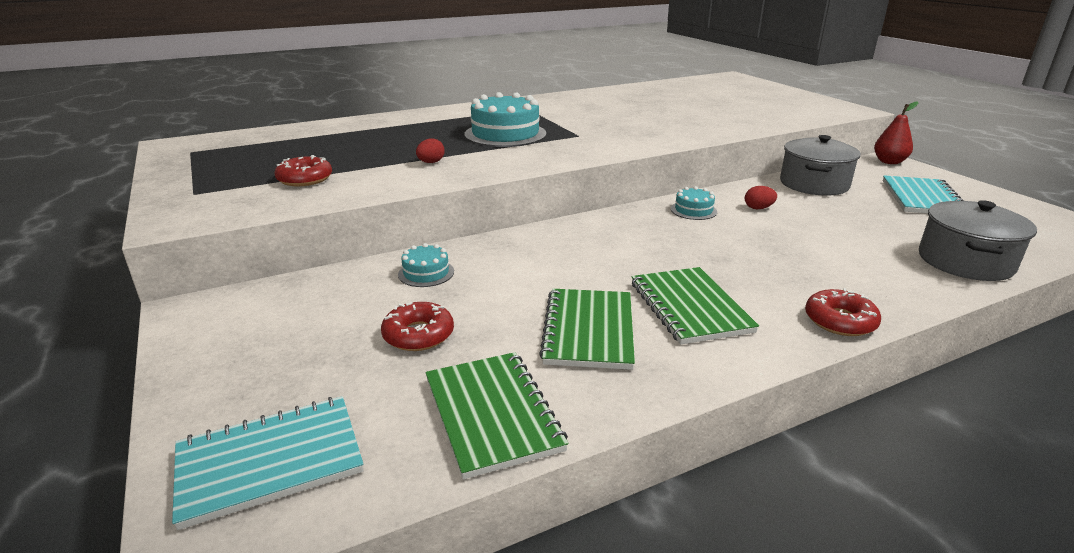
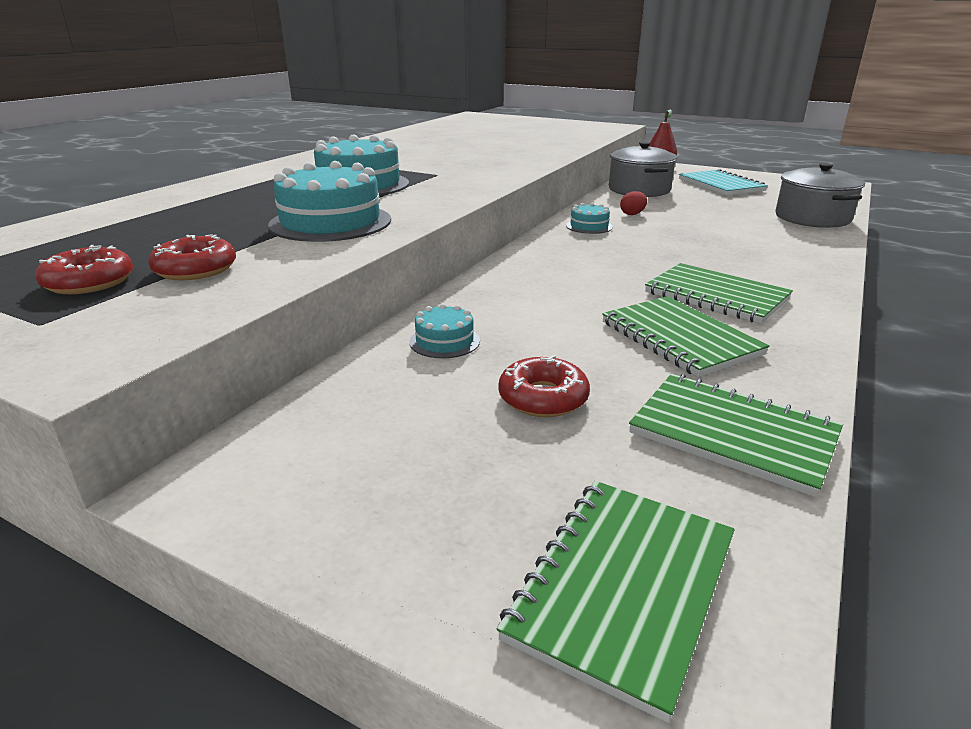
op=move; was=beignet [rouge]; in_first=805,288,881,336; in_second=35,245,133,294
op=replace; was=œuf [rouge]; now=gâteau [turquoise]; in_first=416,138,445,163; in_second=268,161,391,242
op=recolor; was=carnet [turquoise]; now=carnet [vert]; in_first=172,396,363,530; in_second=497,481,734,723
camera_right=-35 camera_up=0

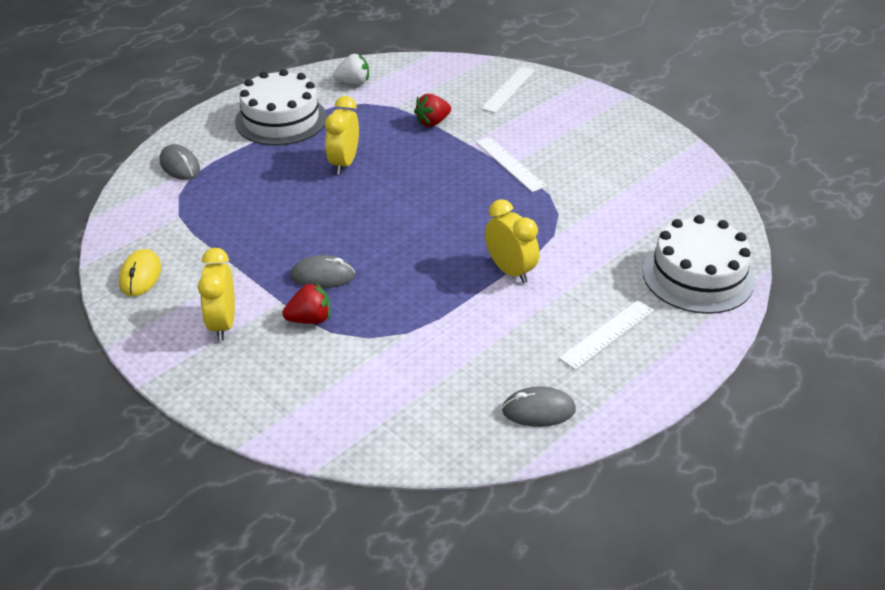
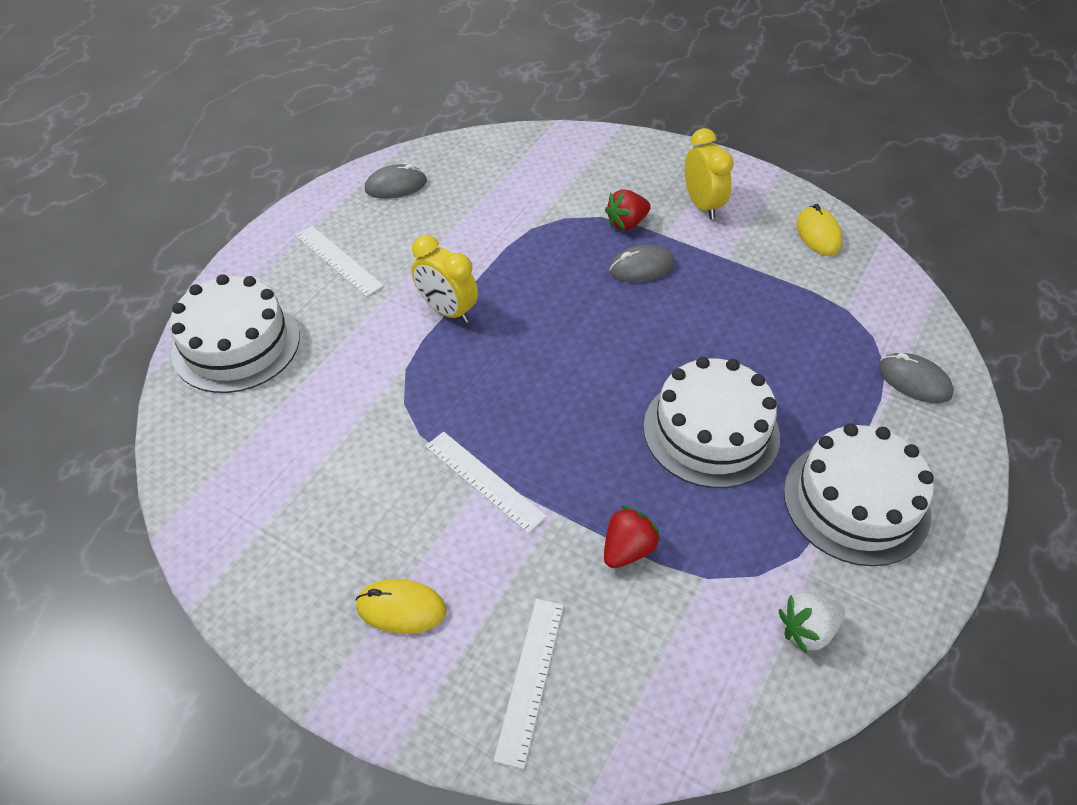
op=rotate; was=règle [blanc]; in_first=559,300,654,370; in_second=295,226,384,297; clockwise=-75
op=insert; now=souris [jaune]; in_second=356,579,446,634
op=replace; was=réveil [jaune]; now=gâteau [blanc]; in_first=325,96,359,175; in_second=643,357,780,488
camera_right=165 camera_up=10

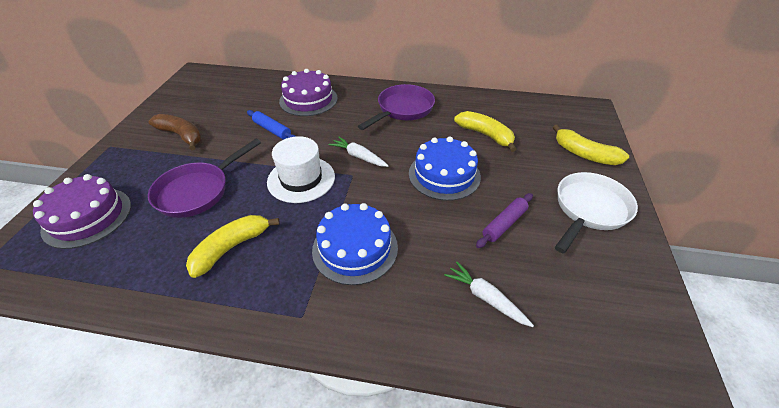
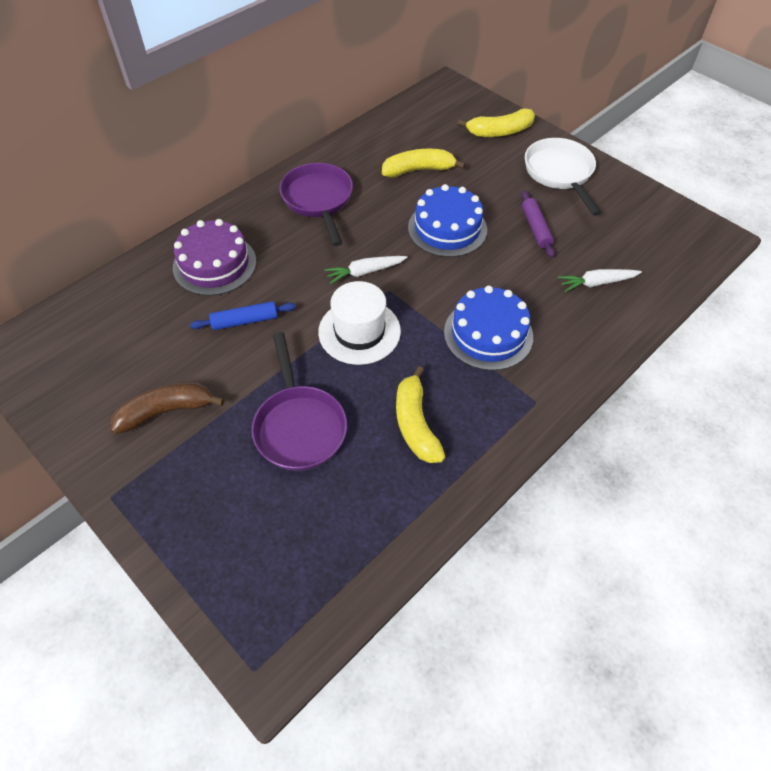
op=delete; was=gâteau [violet]; in_first=33,174,131,249
camera_right=-55 camera_up=10

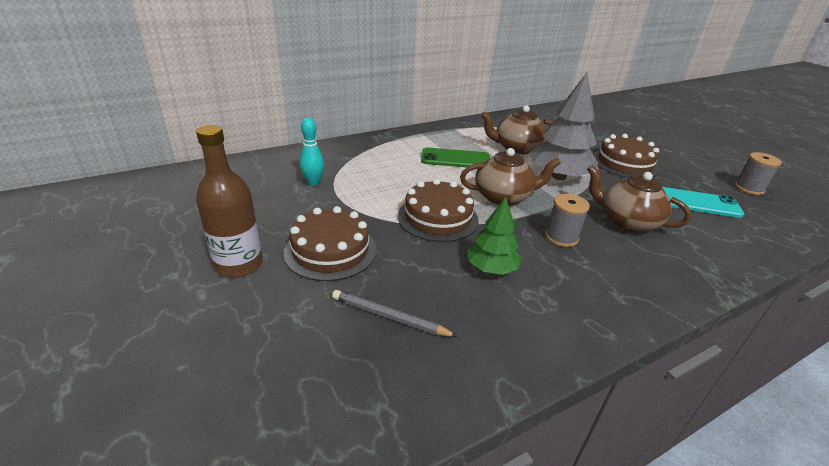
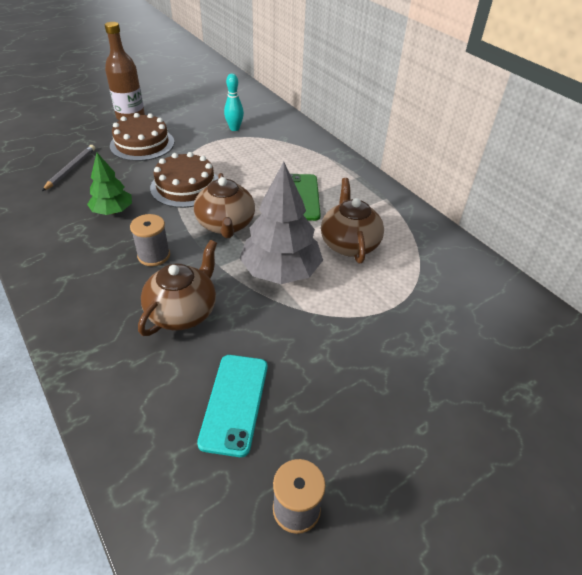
op=delete; was=gâteau [marron]; in_first=593,134,659,178
camera_right=85 camera_up=10

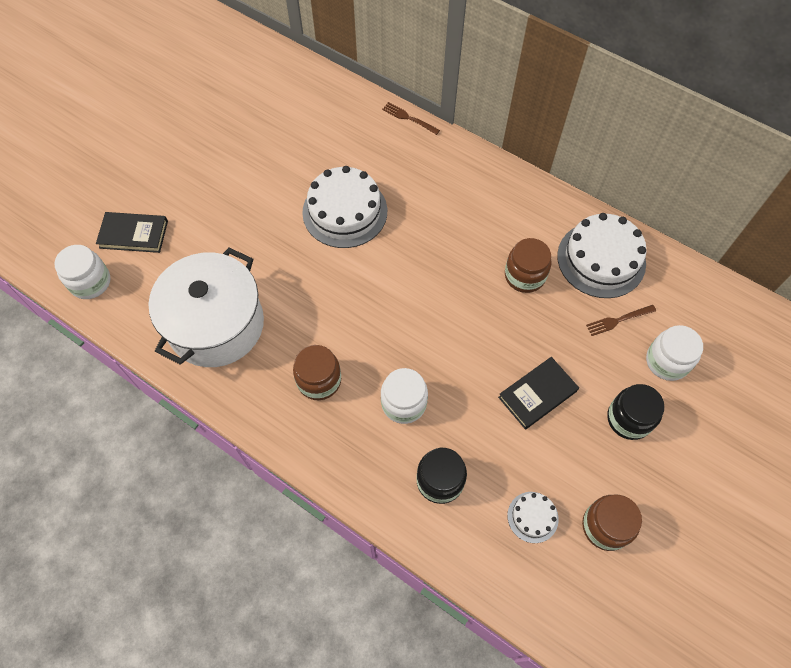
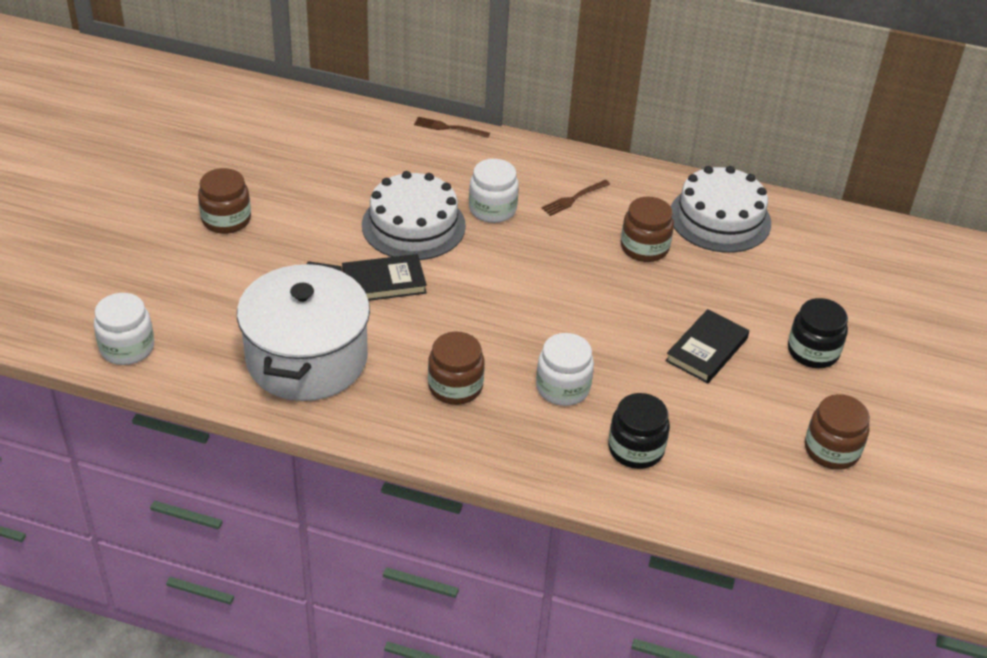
op=insert; now=bocal [marron]; in_second=198,168,251,234
op=move; was=livre [noir]; in_first=96,212,168,253; in_second=342,254,427,301
op=move; was=bocal [blanc]; in_first=646,325,703,381; in_second=469,159,519,223
op=move; was=fourchette [marron]; in_first=586,305,656,336; in_second=541,180,610,216
op=delete; was=gâteau [blanc]; in_first=507,492,559,543
camera_right=-20 camera_up=-20

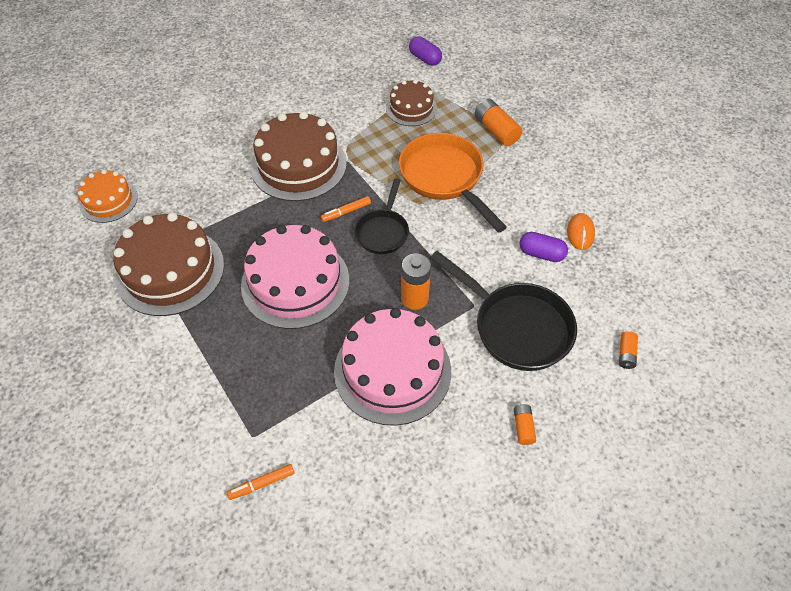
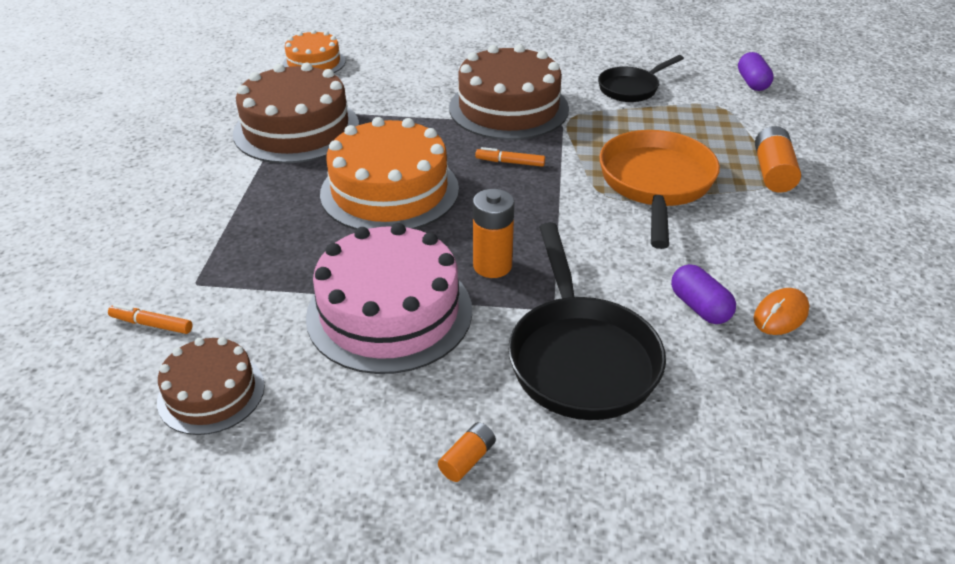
op=move; was=gâteau [marron]; in_first=386,80,437,126; in_second=157,337,265,435
op=recolor; was=gâteau [rose]; now=gâteau [orange]; in_first=241,225,349,329; in_second=320,117,459,230
op=move; was=poêle [noir]; in_first=355,178,409,254; in_second=598,55,684,102
op=delete; was=pile [orange]; in_first=619,331,638,369
camera_right=40 camera_up=-15

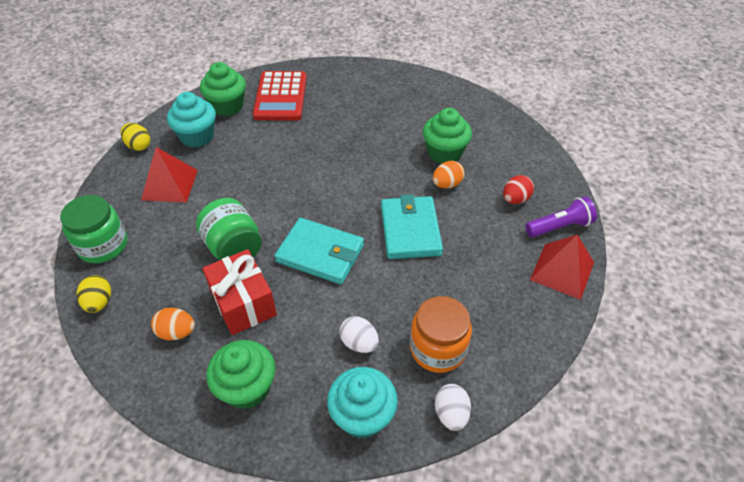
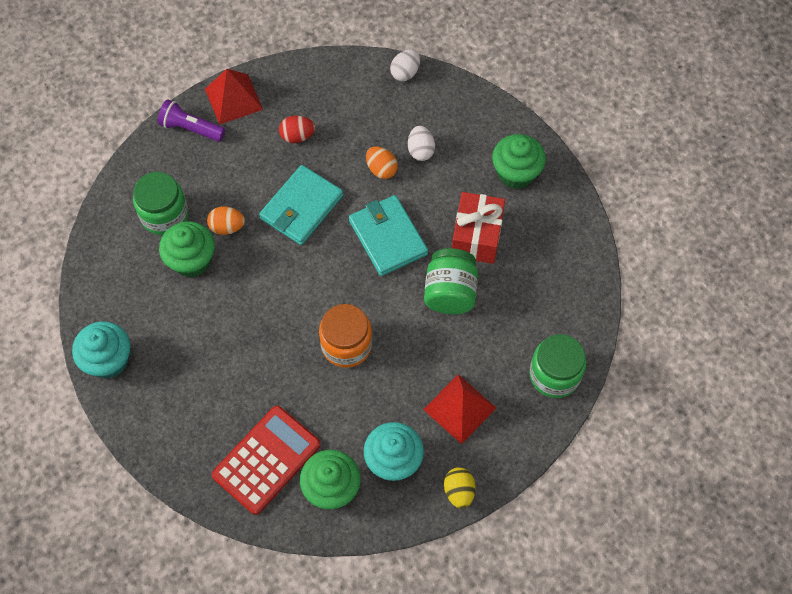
op=move; was=muffin [turquoise]; in_first=327,367,398,439; in_second=72,322,131,379
op=insert; now=bocal [vert]; in_second=133,172,189,235
op=move; was=œuf [rouge]; in_first=503,175,534,204; in_second=279,116,315,143
op=move; was=bocal [orange]; in_first=410,296,472,373; in_second=319,304,372,368
op=move; was=œuf [orange]; in_first=151,308,195,340; in_second=366,146,398,179
op=delete; was=œuf [jaune]; in_first=77,275,111,313
camera_right=-140 camera_up=15

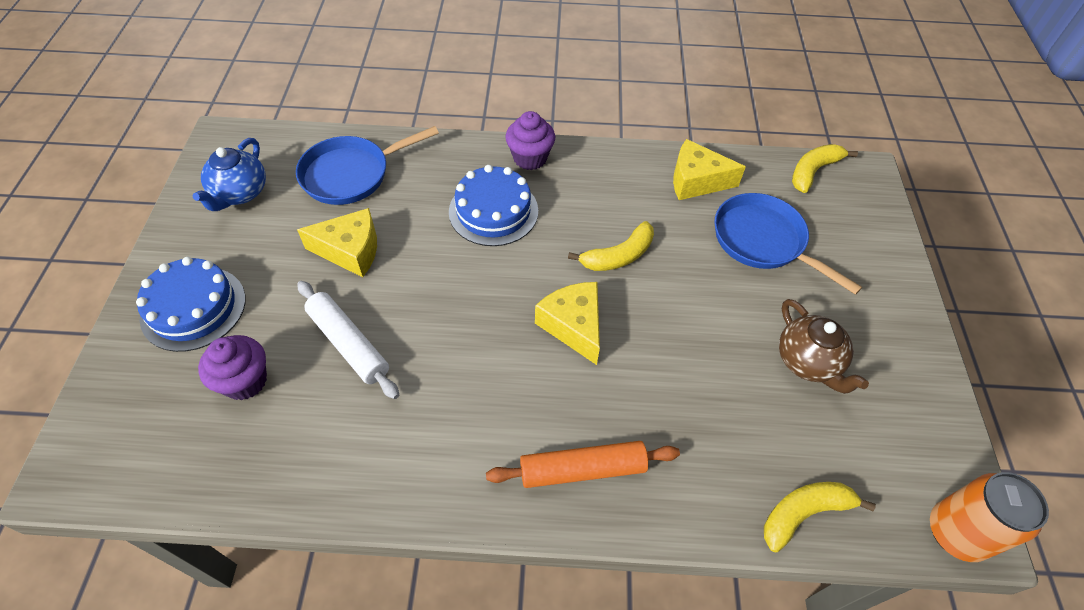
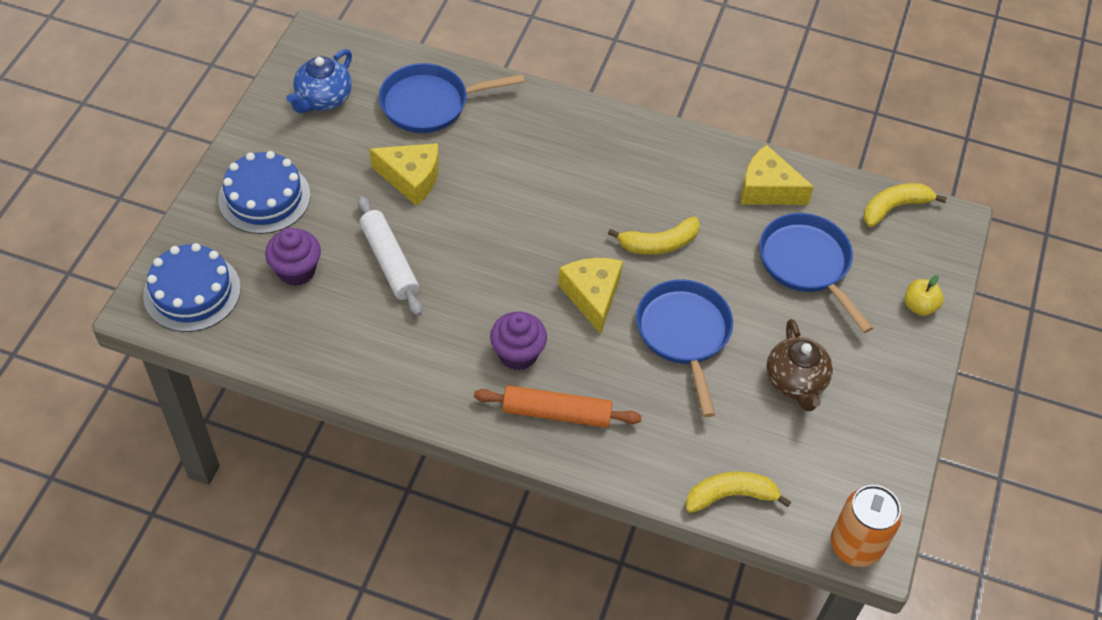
op=move; was=gâteau [bleu]; in_first=449,165,538,246; in_second=143,243,241,332
op=move; was=muffin [violet]; in_first=505,111,555,170; in_second=490,312,547,370
op=insert; now=poêle [bleu]; in_second=636,279,733,417
op=insert; now=pomme [jaune]; in_second=905,275,944,316
camera_right=15 camera_up=0

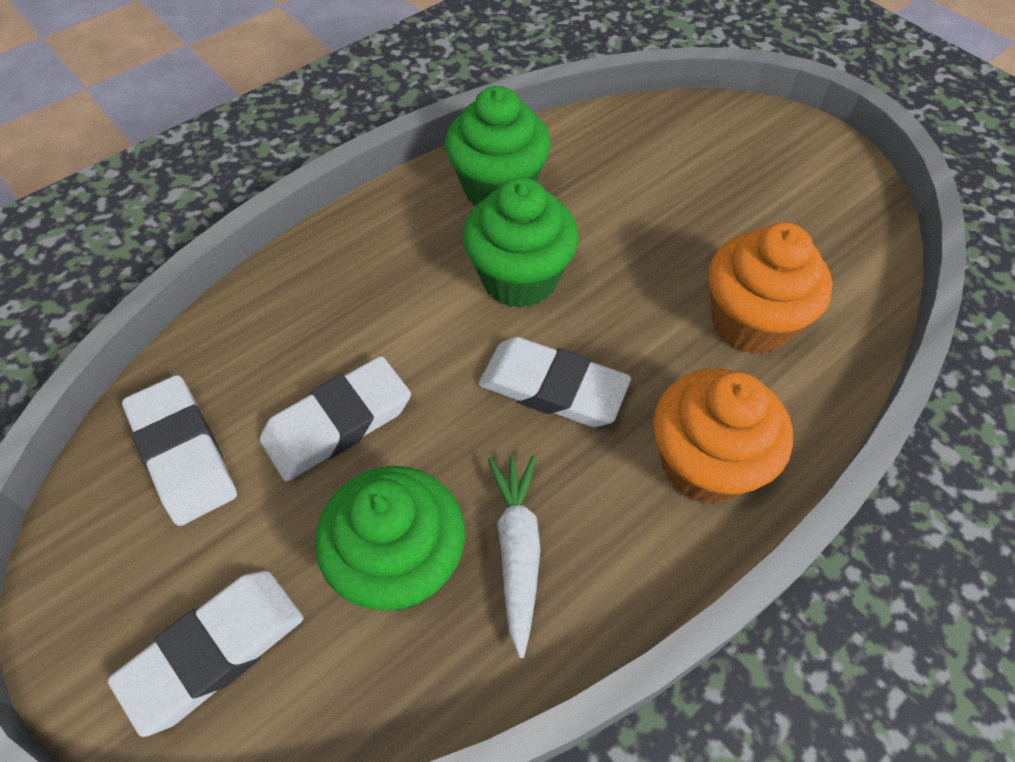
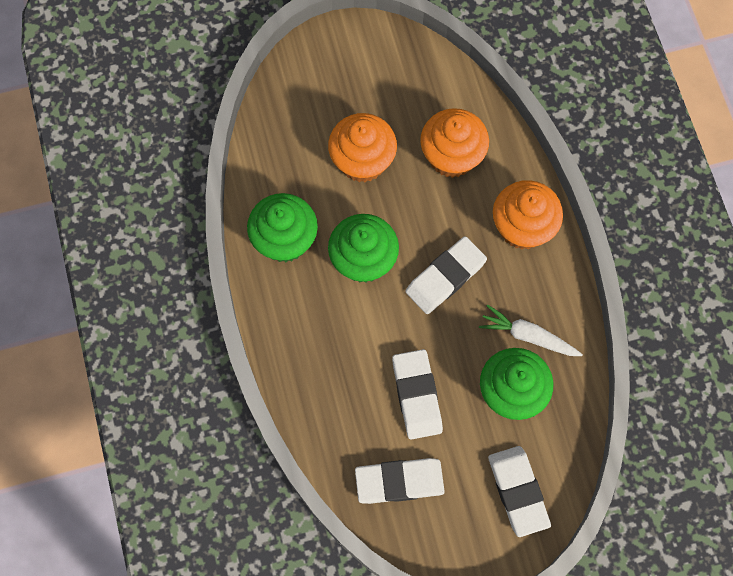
op=insert; now=muffin [orange]; in_second=328,113,397,182
camera_right=-65 camera_up=15

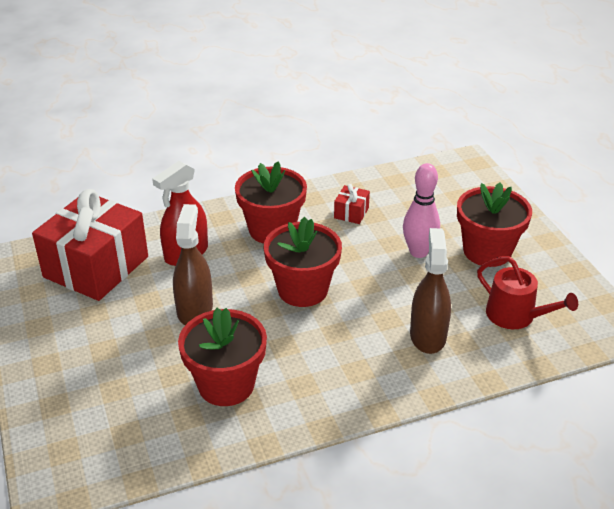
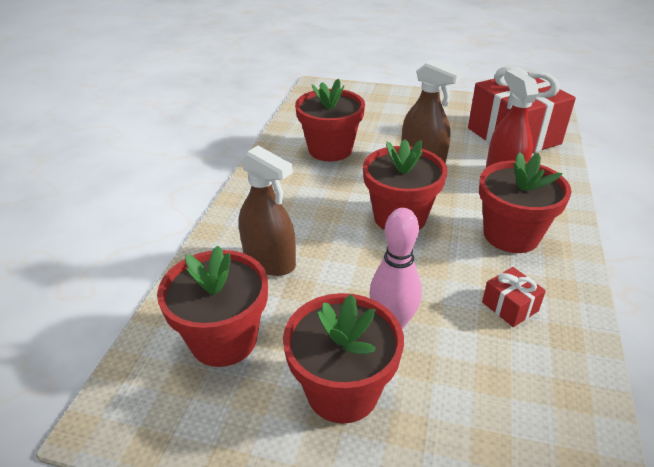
op=replace; was=arrosoir [rouge]; now=pot de fleurs [rouge]; in_first=477,256,578,329; in_second=157,246,268,367
camera_right=125 camera_up=0

